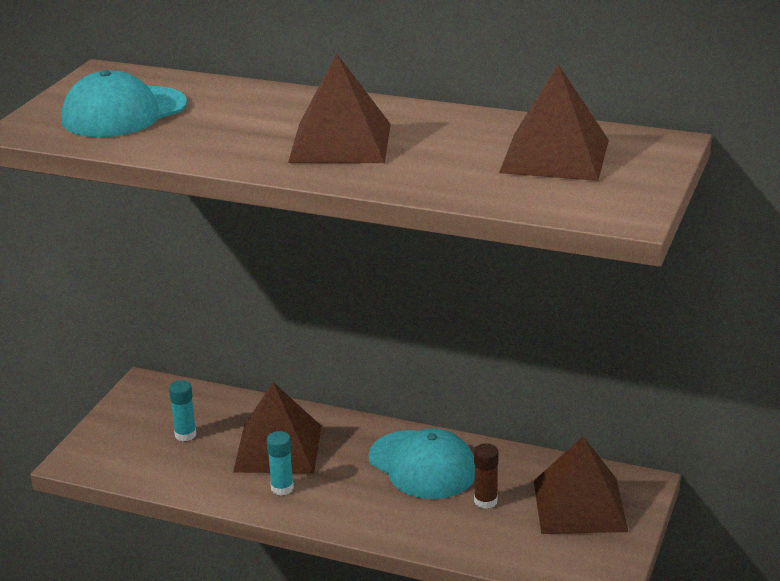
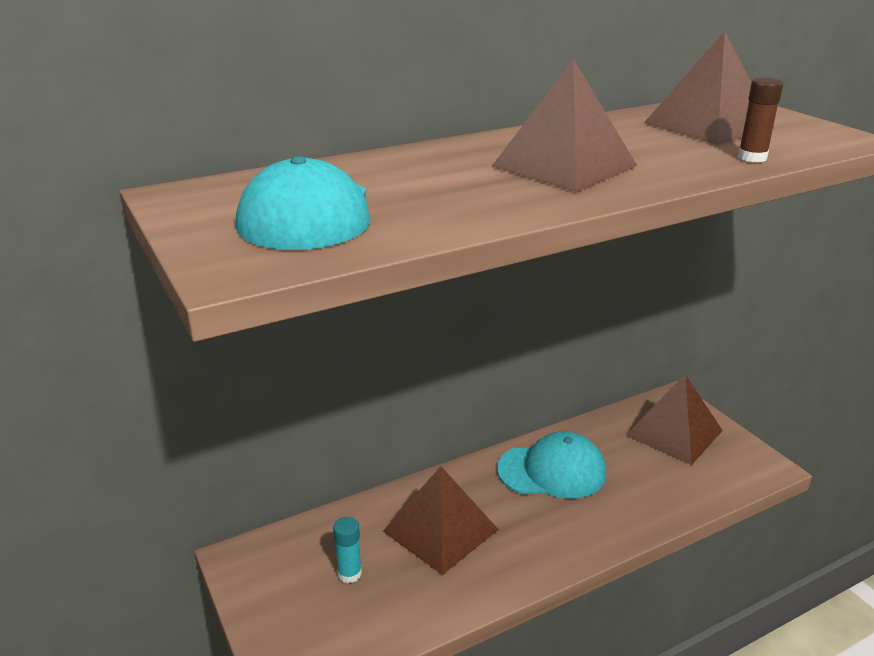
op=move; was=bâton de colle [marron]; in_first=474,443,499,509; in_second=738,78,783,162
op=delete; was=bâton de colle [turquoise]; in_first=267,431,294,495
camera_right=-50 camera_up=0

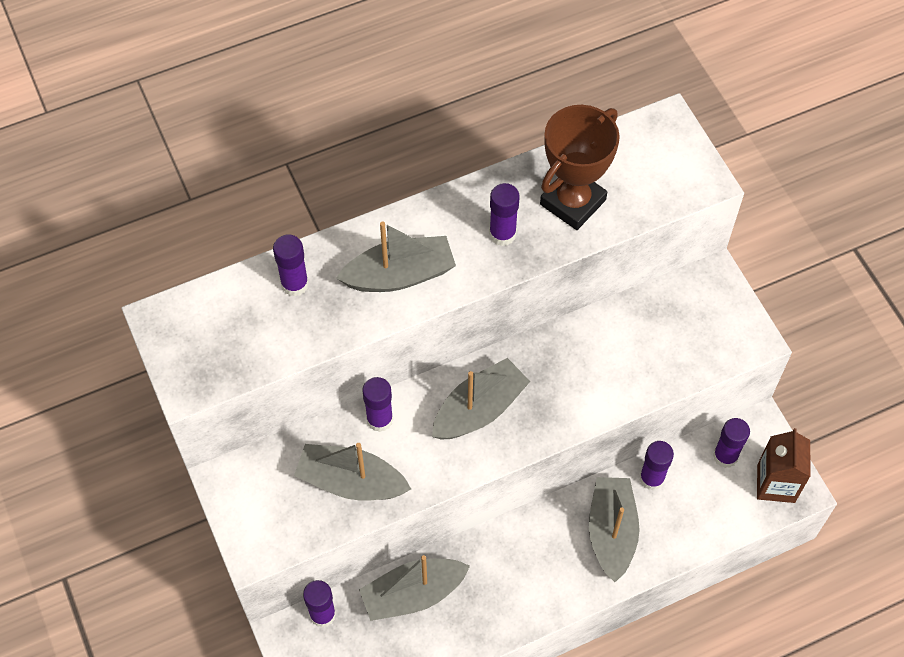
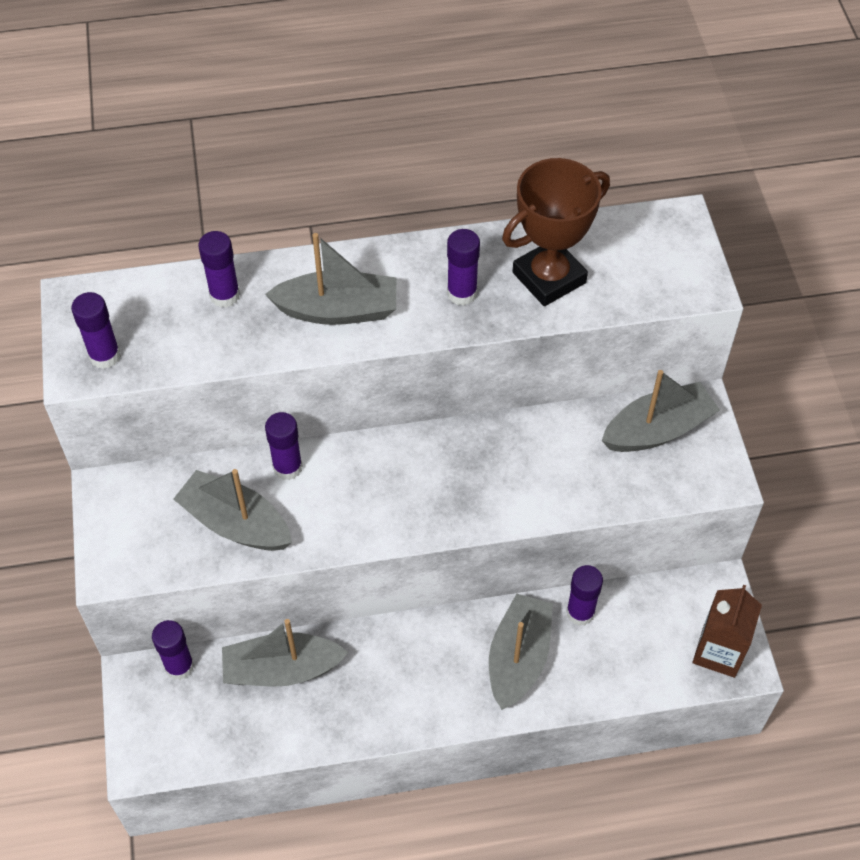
op=move; was=bâton de colle [violet]; in_first=713,418,750,468; in_second=71,292,121,369
op=move; was=bateau [gris]; in_first=432,358,530,440; in_second=602,370,720,452
camera_right=15 camera_up=-5

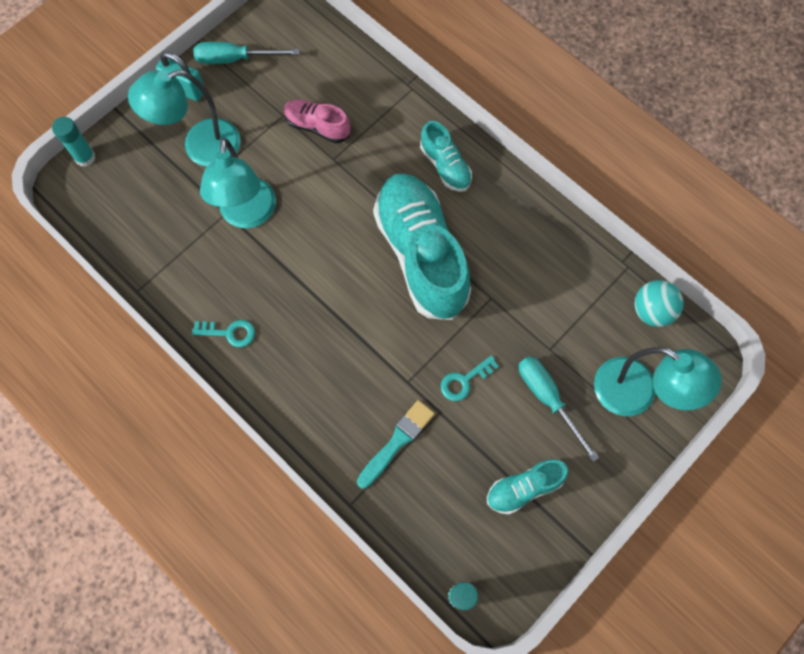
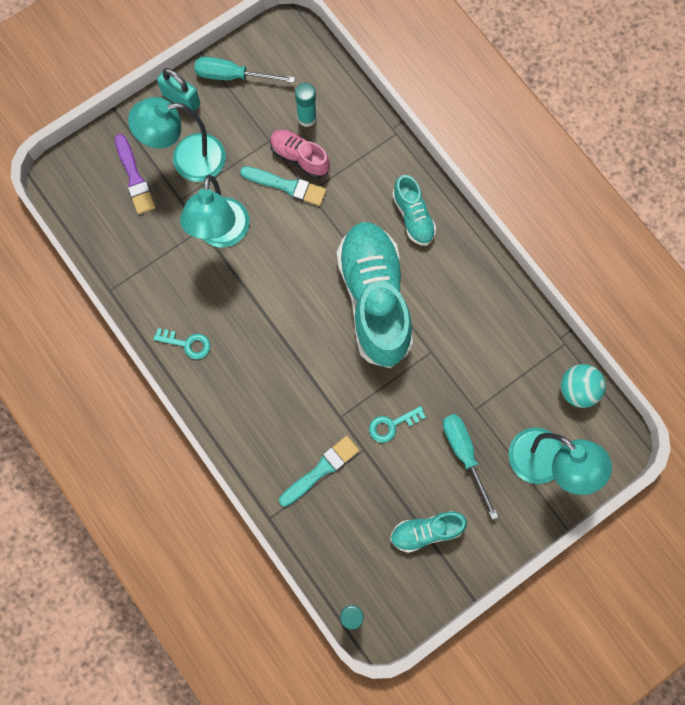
op=insert; now=pinceau [violet]; in_second=115,134,156,214
op=insert; now=pinceau [turquoise]; in_second=240,166,327,206
op=move; was=bâton de colle [turquoise]; in_first=52,117,96,167; in_second=295,83,317,127
camera_right=10 camera_up=5

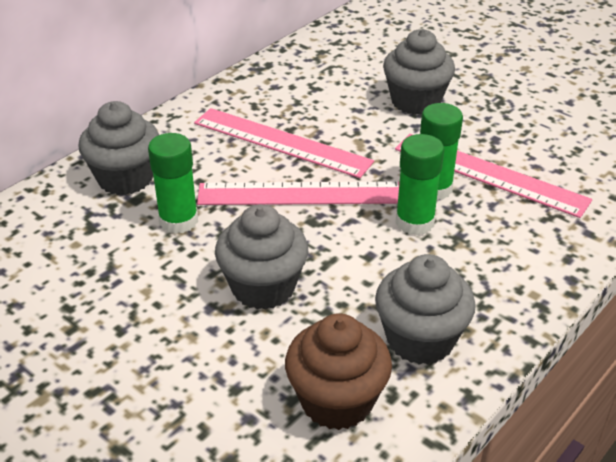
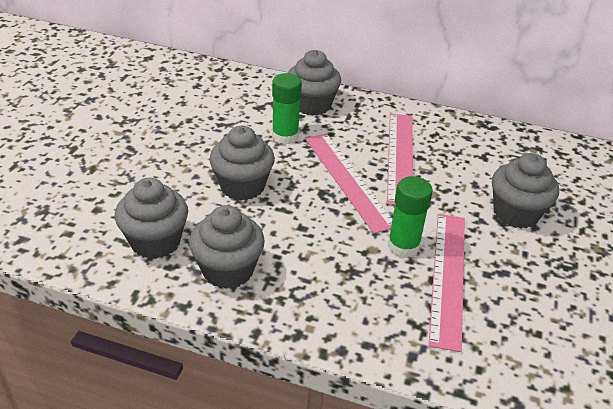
op=recolor; was=muffin [marron]; now=muffin [gris]; in_first=285,314,392,430; in_second=115,178,188,259
op=delete; was=bâton de colle [vert]; in_first=395,134,444,235
camera_right=65 camera_up=0

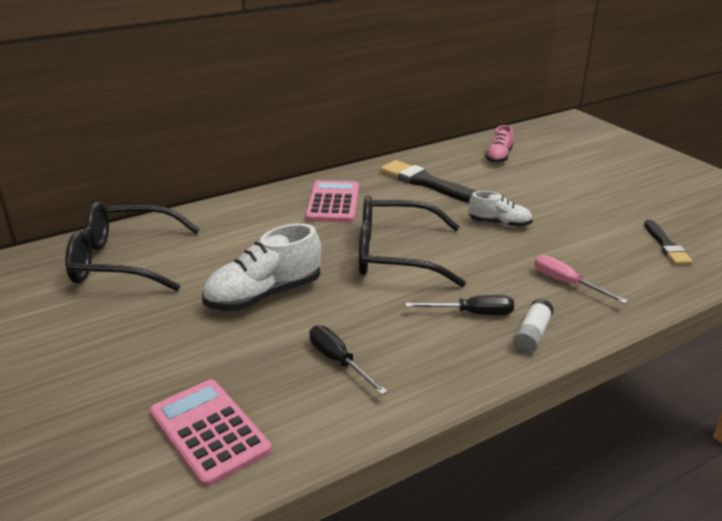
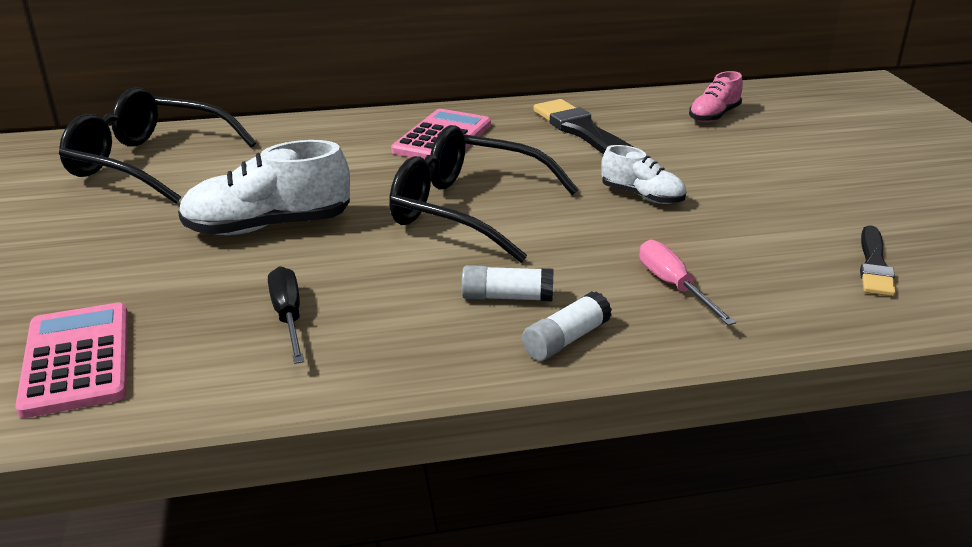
op=replace; was=tournevis [noir]; now=bâton de colle [blanc]; in_first=405,295,514,315; in_second=461,265,553,301
camera_right=20 camera_up=0

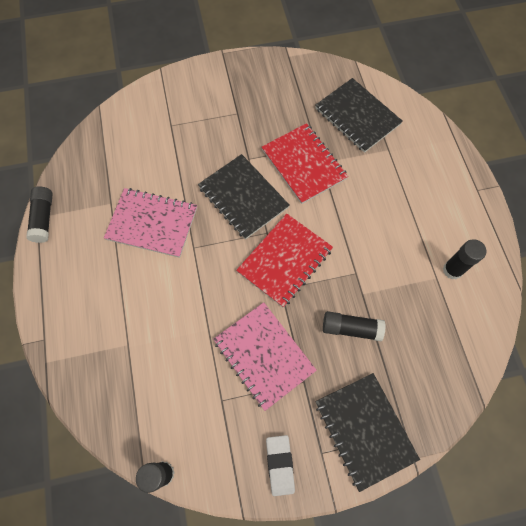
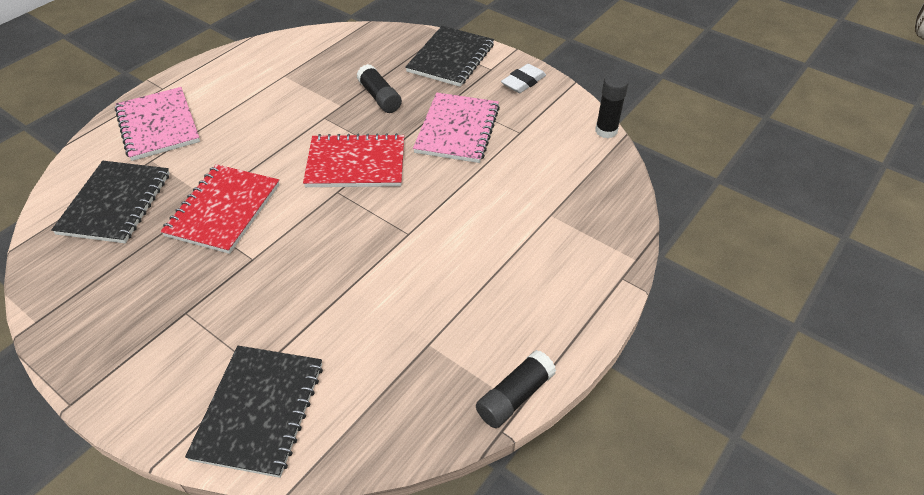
op=move; was=carnet [rose]; in_first=104,188,197,258; in_second=115,87,200,161
op=move; was=carnet [noir]; in_first=198,154,290,240; in_second=185,346,323,478
op=delete; was=bâton de colle [noir]; in_first=443,239,486,279
camera_right=-130 camera_up=-20

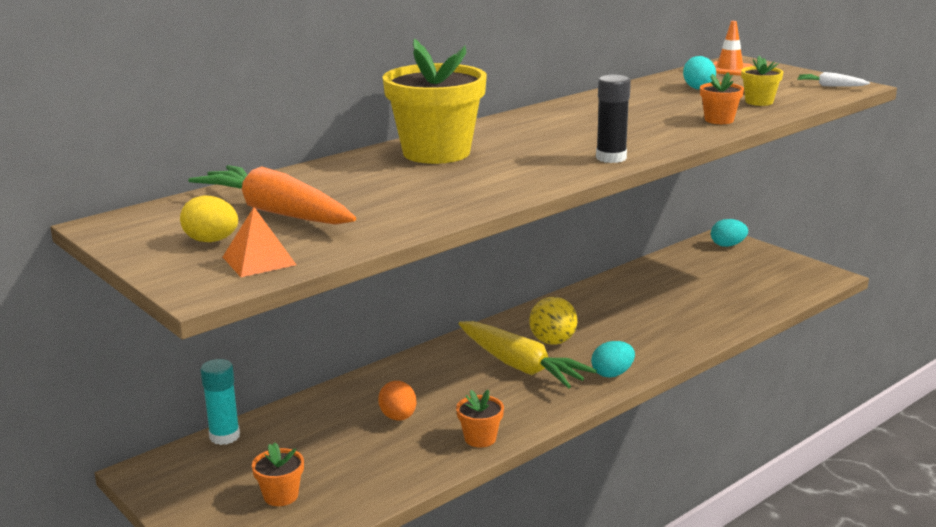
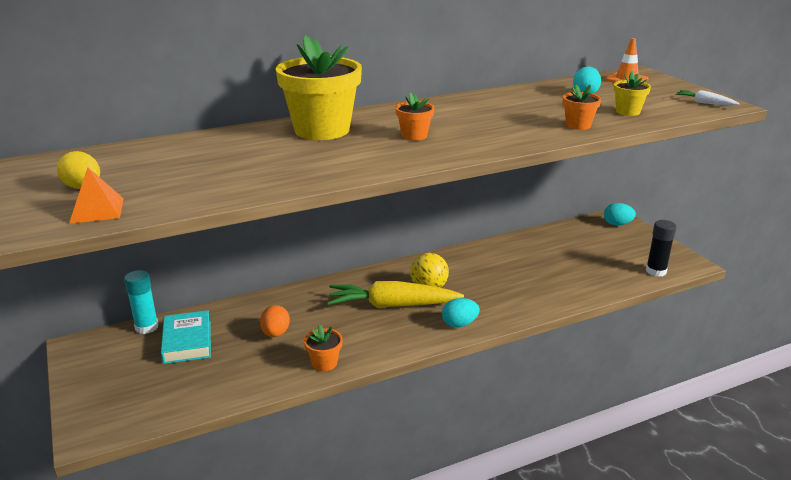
op=insert; now=livre [turquoise]; in_second=161,310,211,364
op=rotate; was=carotte [jaune]; in_first=459,321,597,388; in_second=327,281,464,308; clockwise=120
op=move; was=pot de fleurs [orange]; in_first=252,443,304,506; in_second=395,92,434,141
op=move; was=bâton de colle [noir]; in_first=596,75,631,163; in_second=646,220,677,277
op=delete; was=carotte [orange]; in_first=188,165,356,225
camera_right=15 camera_up=5

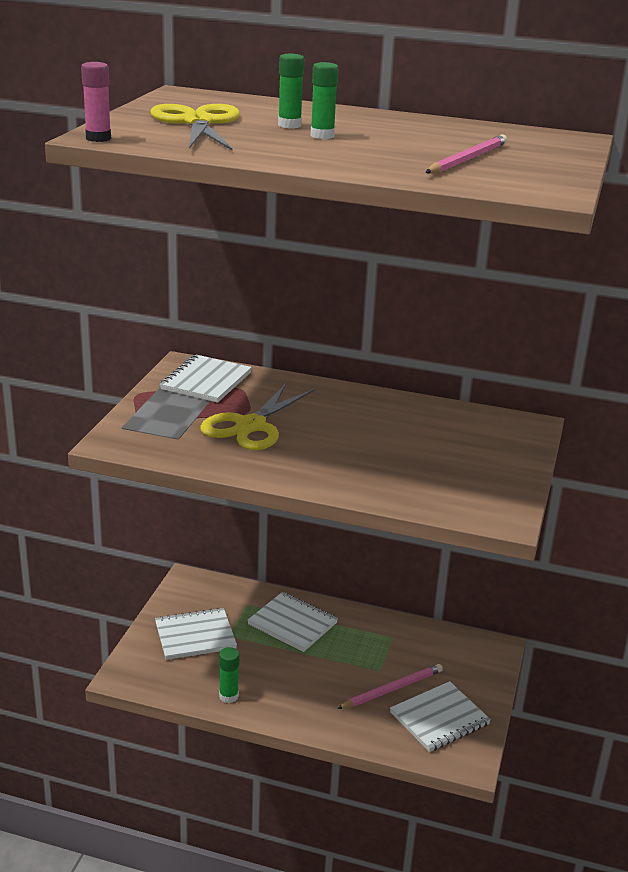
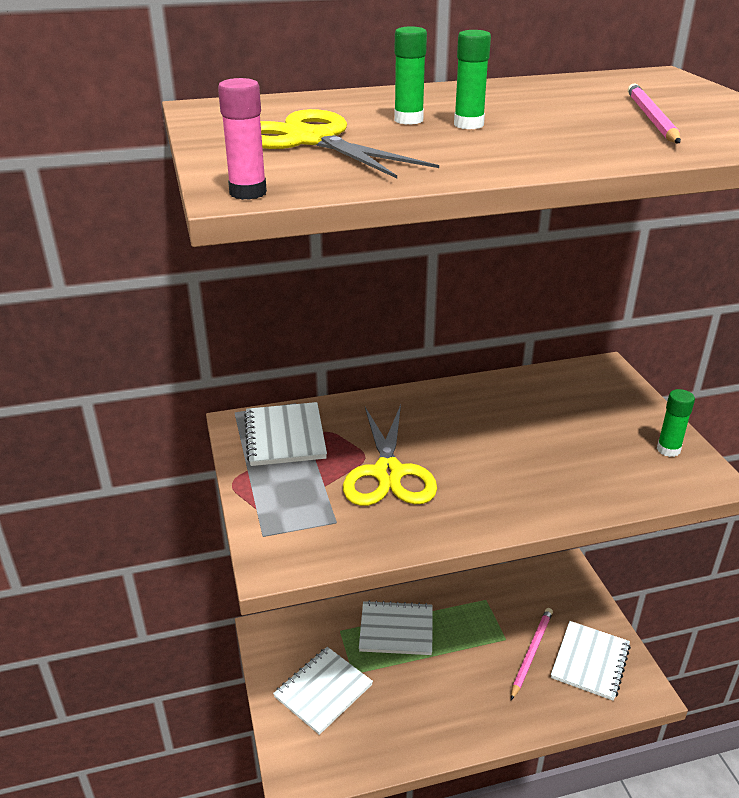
op=move; was=bâton de colle [vert]; in_first=219,647,240,703; in_second=657,389,695,457
camera_right=-30 camera_up=5

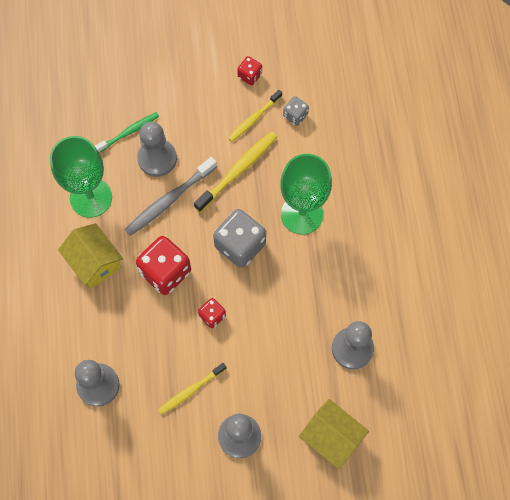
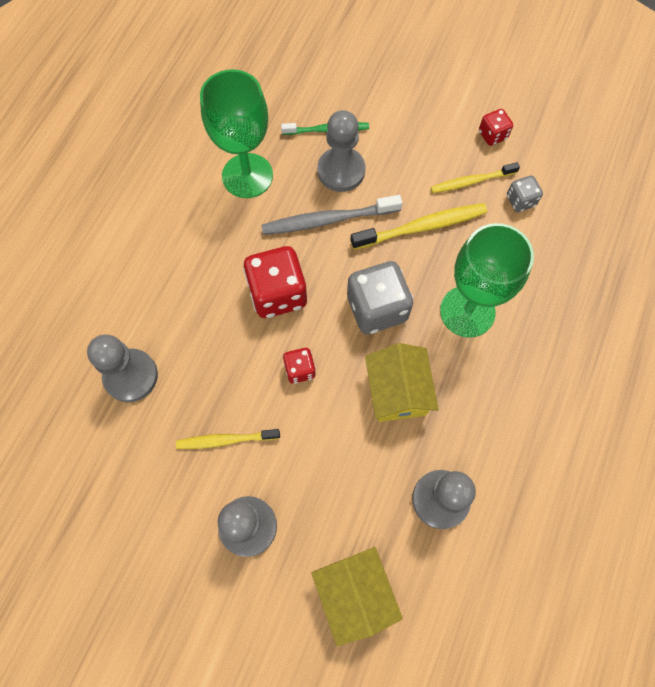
op=move; was=maison [jaune]; in_first=58,223,123,289; in_second=365,343,439,422
camera_right=30 camera_up=0

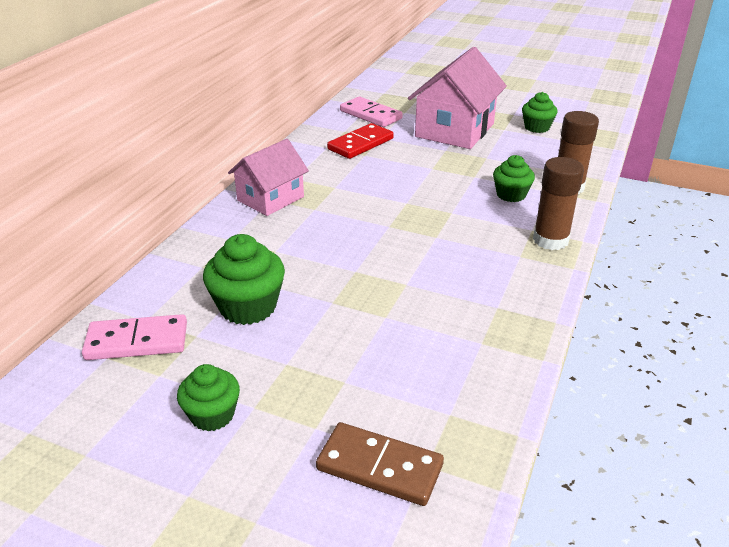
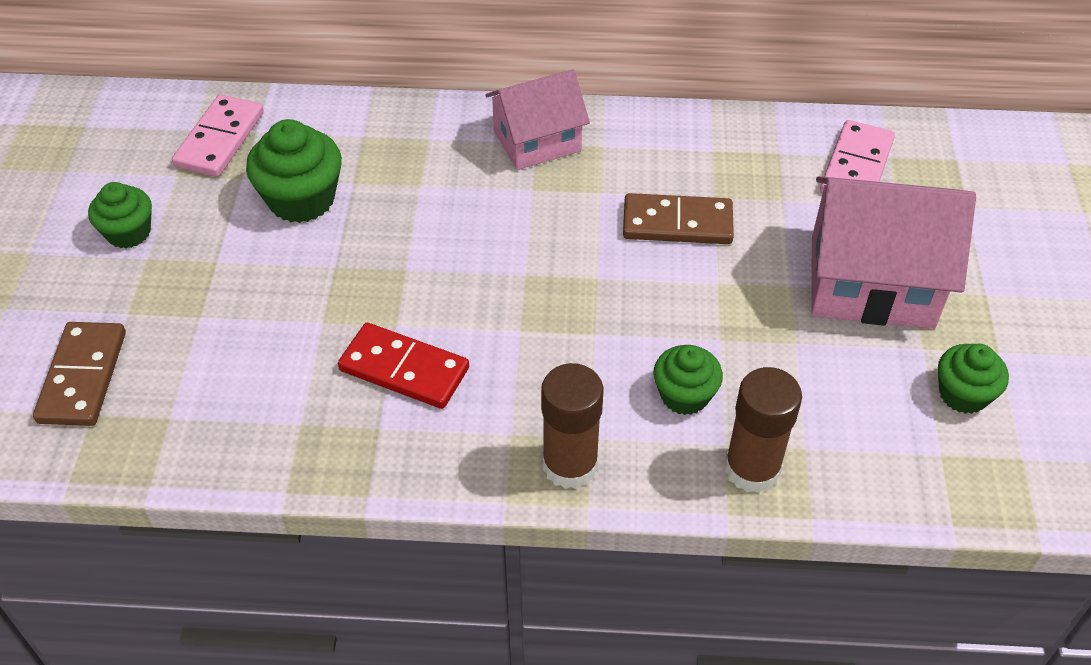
op=rotate; was=domino [rose]; in_first=82,314,187,360; in_second=172,95,264,177; clockwise=45
op=move; was=domino [rouge]; in_first=327,123,394,159; in_second=338,323,469,409
op=rotate; was=maison [rose]; in_first=228,139,309,216; in_second=485,69,590,170; clockwise=-45
op=insert; now=domino [marron]; in_second=623,193,734,244
camera_right=70 camera_up=15

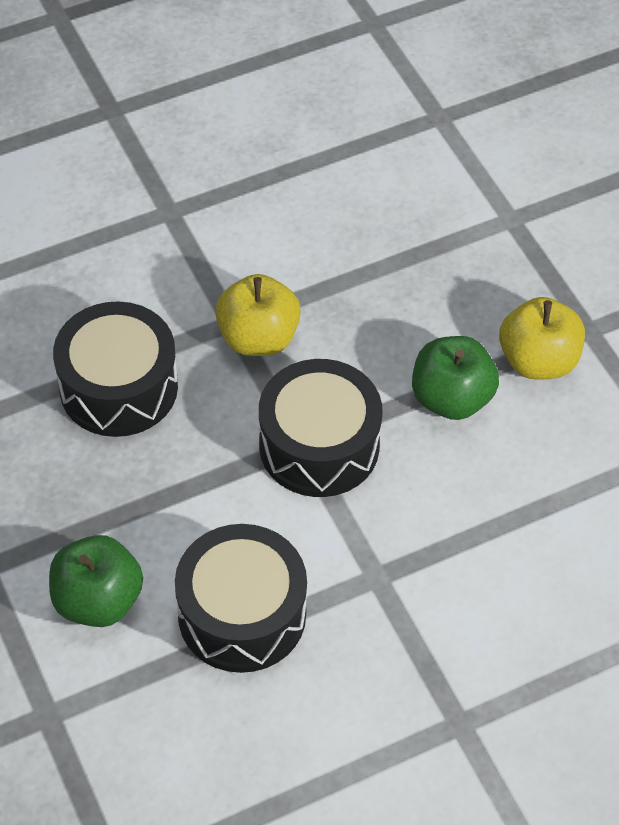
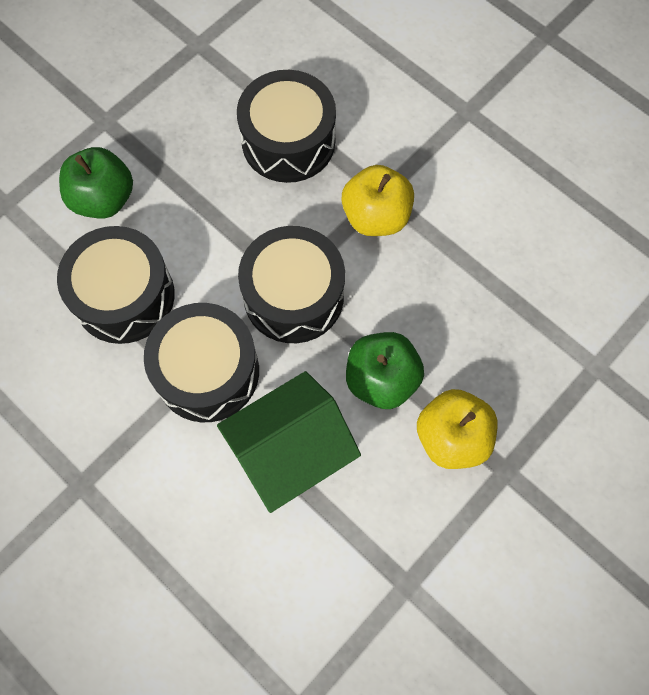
op=insert; now=tambour [noir]; in_second=144,303,259,422
op=insert; now=maison [vert]; in_second=217,371,361,513
camera_right=70 camera_up=15

